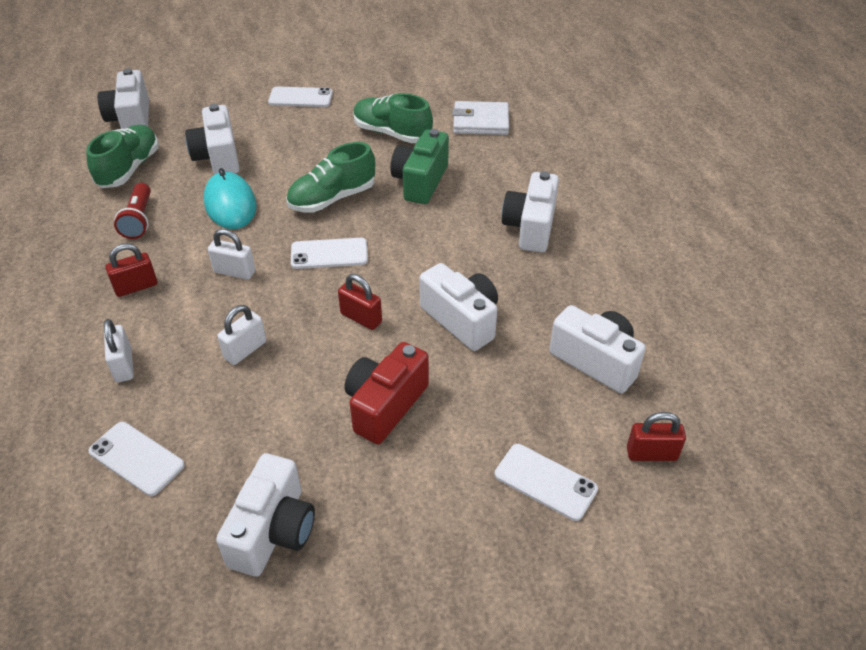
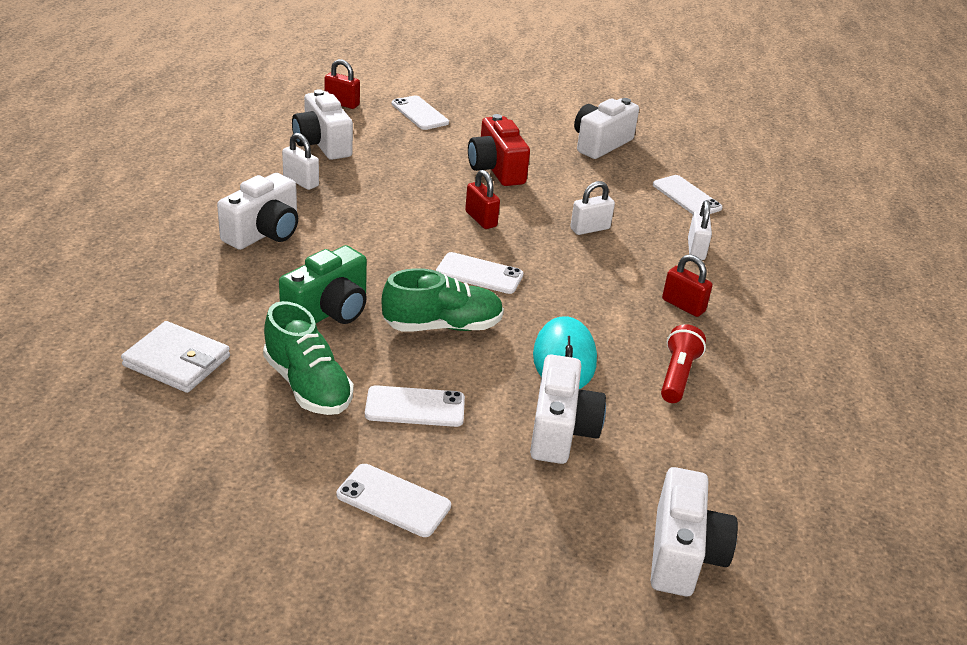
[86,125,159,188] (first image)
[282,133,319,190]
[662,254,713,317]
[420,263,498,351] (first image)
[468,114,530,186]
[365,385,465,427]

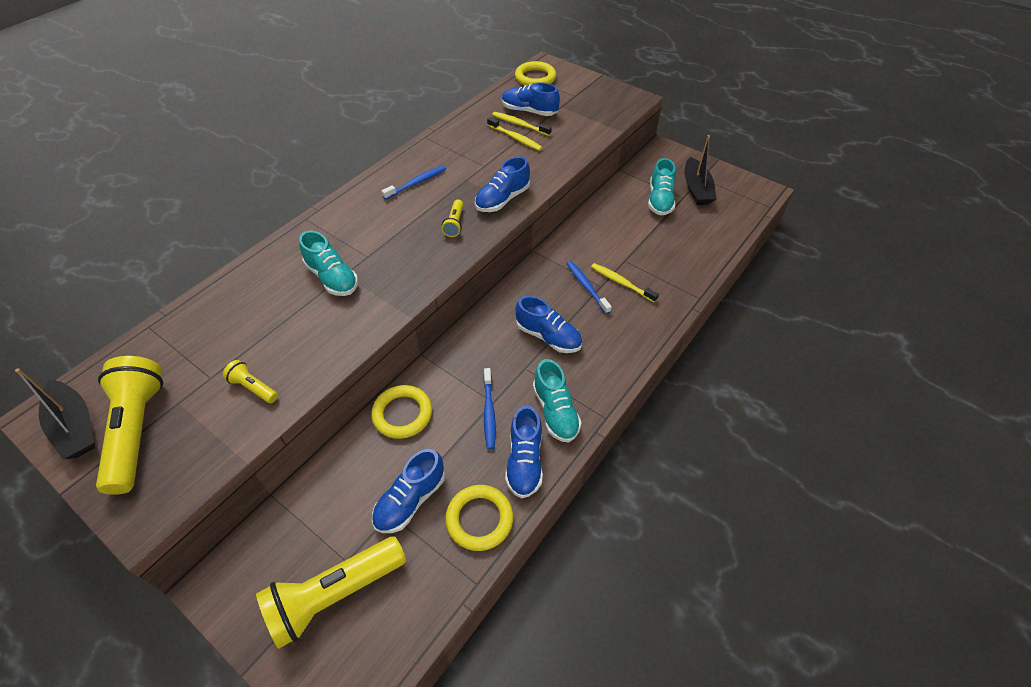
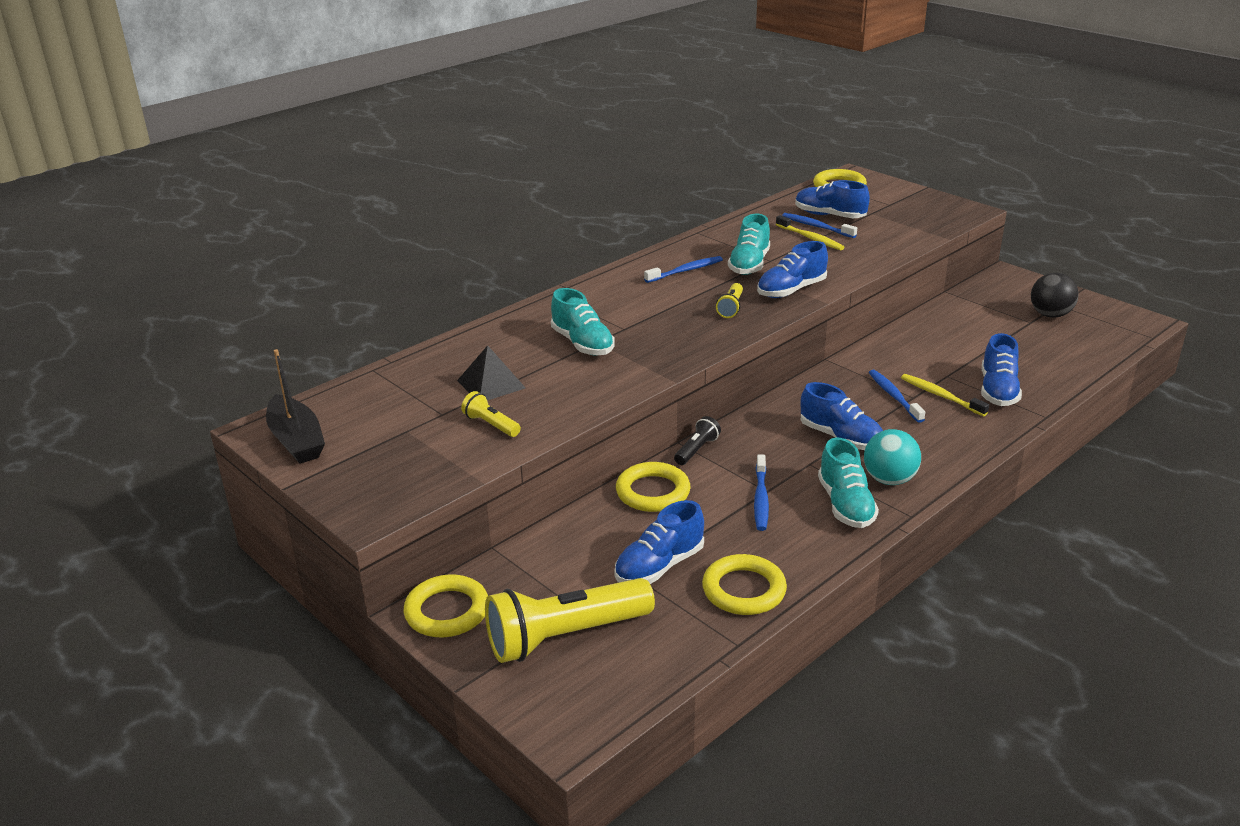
[782,213,857,238]
[1031,273,1079,318]
[728,214,770,275]
[96,356,163,495] (first image)
[981,333,1022,406]
[457,345,525,401]
[674,416,721,465]
[864,429,921,485]
[404,574,488,637]

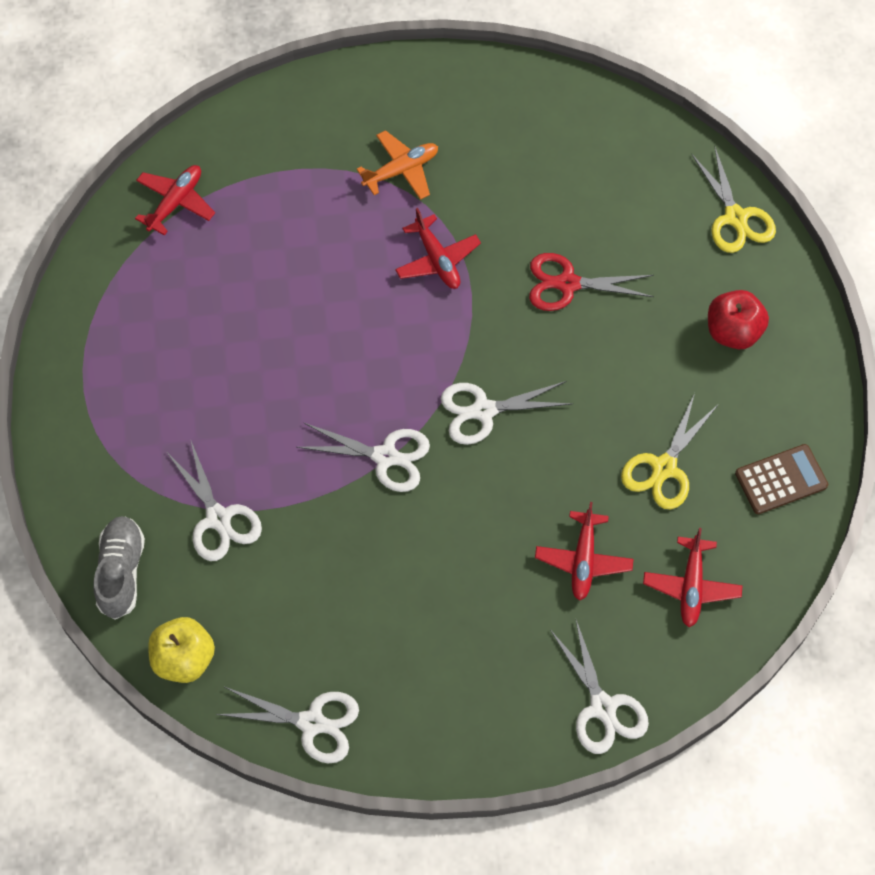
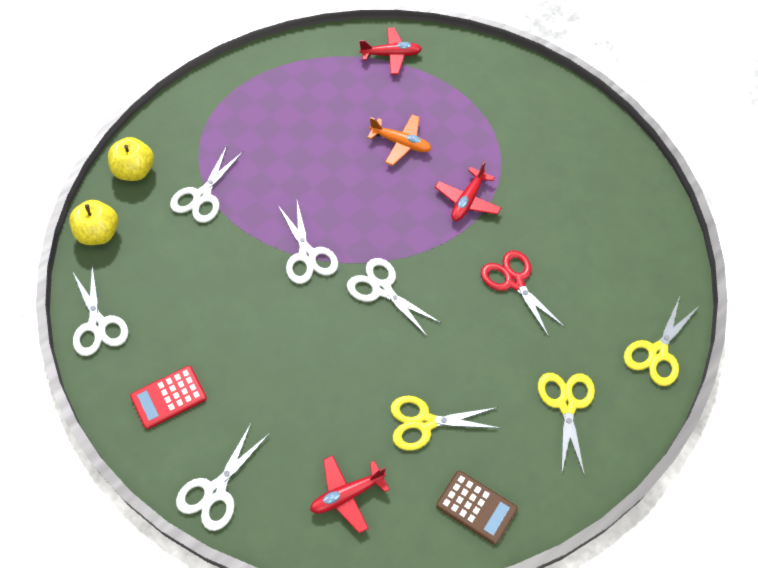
[367,115,431,166]
[538,373,595,477]
[535,502,634,601] (first image)
[108,137,154,181]
[130,366,207,429]

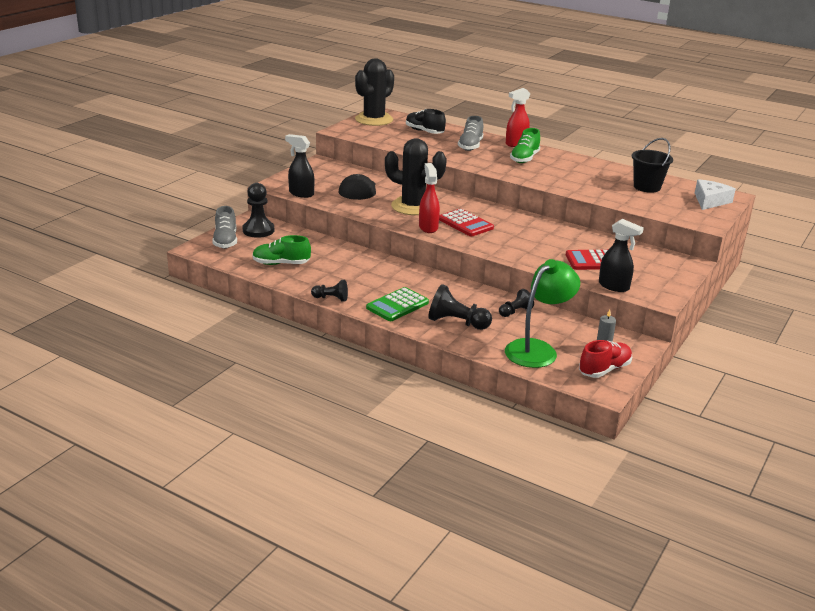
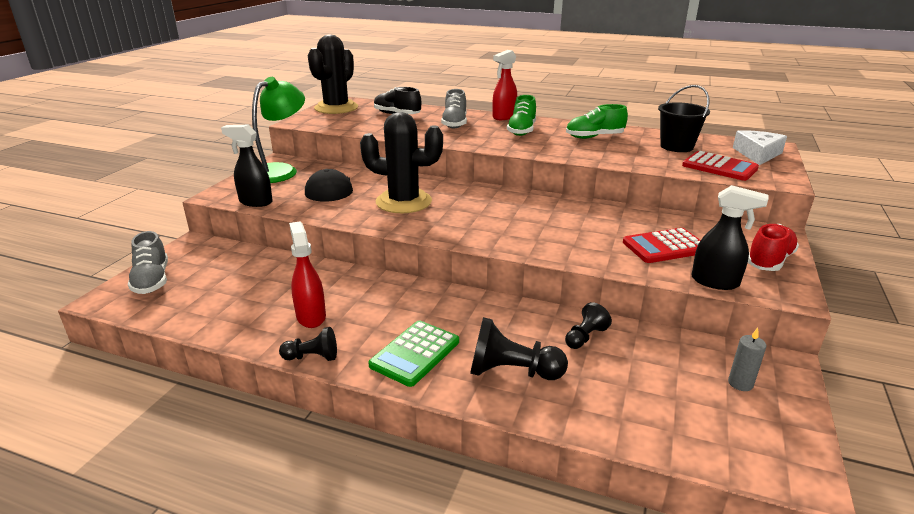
[289,221,326,328]
[243,183,274,238] (first image)
[682,151,759,181]
[566,104,628,139]
[252,77,305,183]
[748,224,799,271]

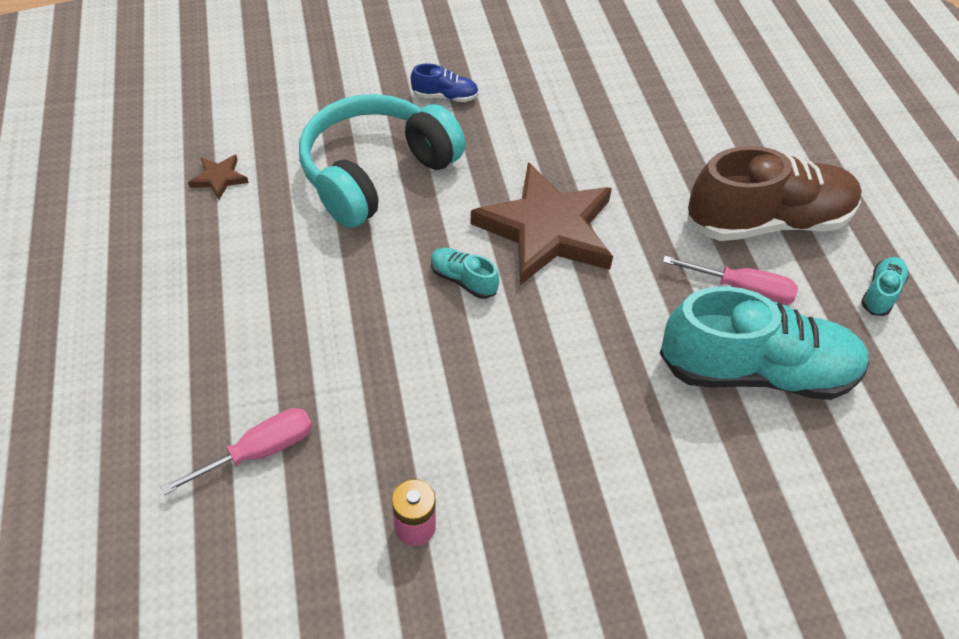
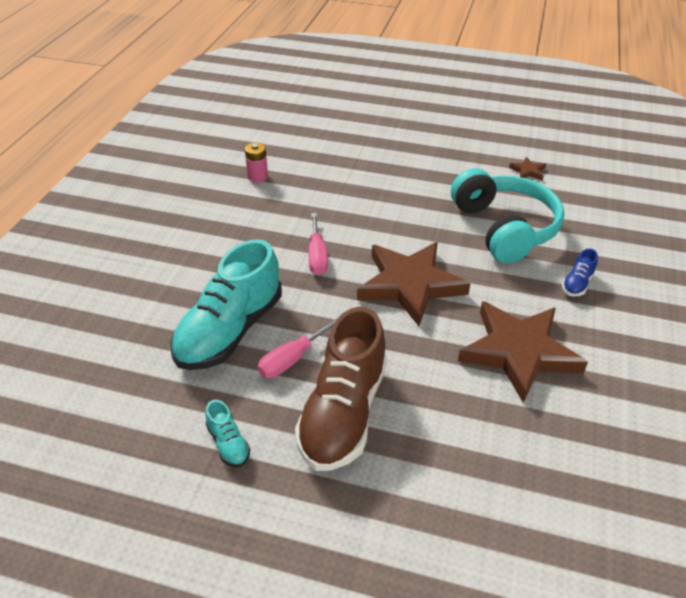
[431,248,499,299] (first image)
[308,213,328,275]
[458,301,588,403]

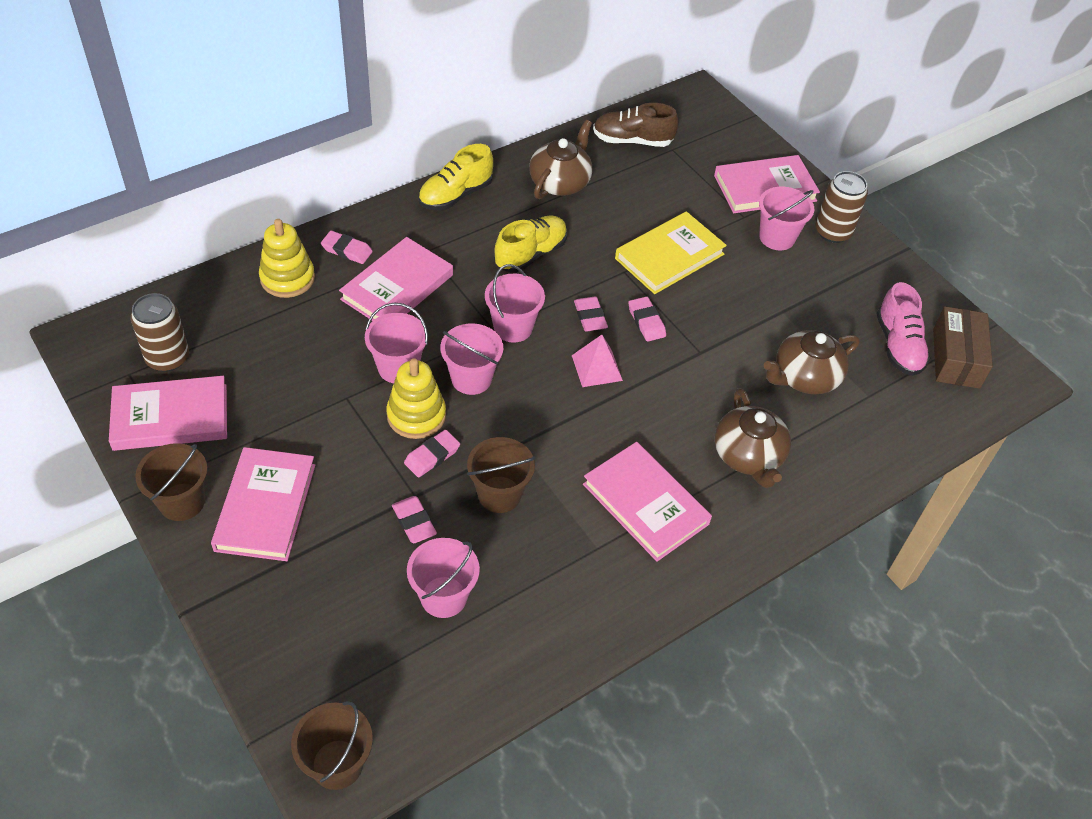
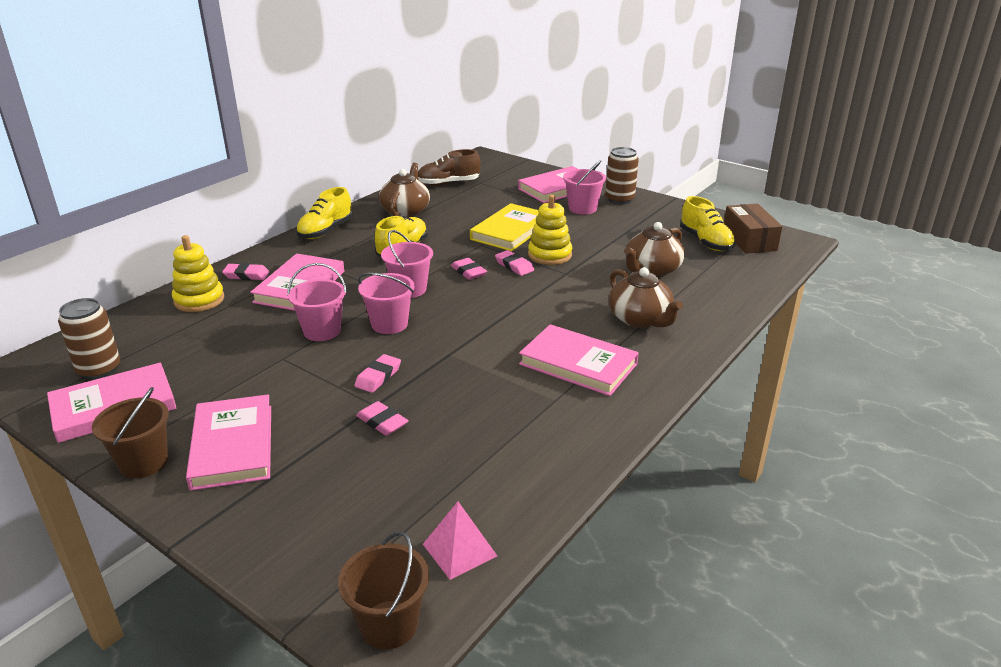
[680,196,735,251]
[423,502,497,580]
[528,195,572,265]
[467,437,536,513] (first image)
[407,538,480,618] (first image)

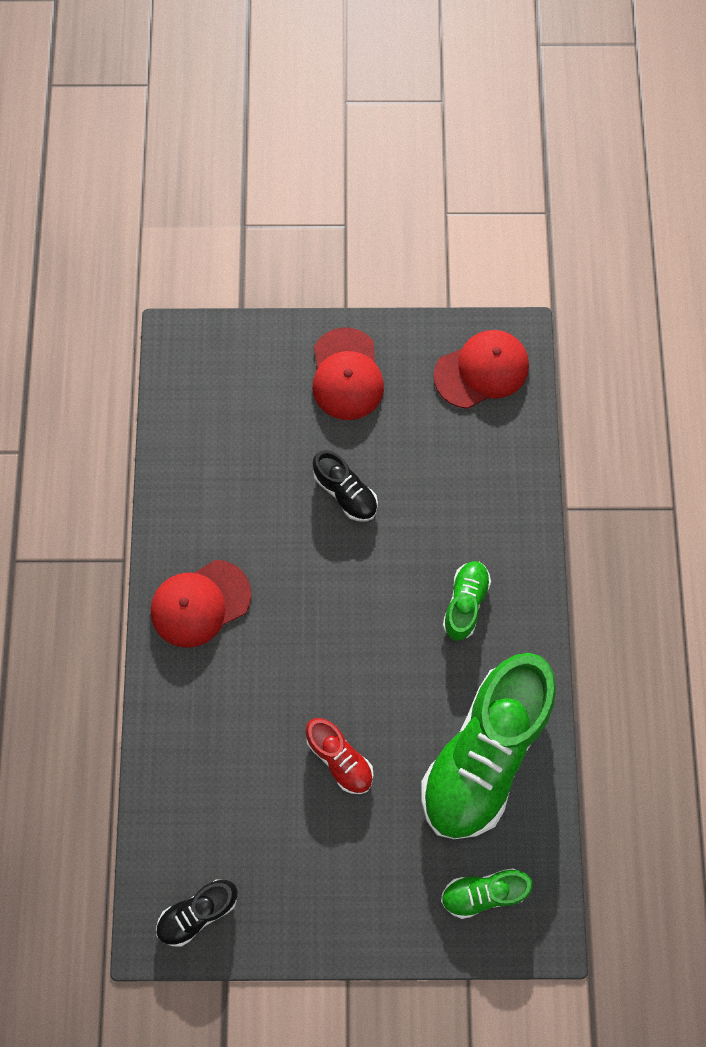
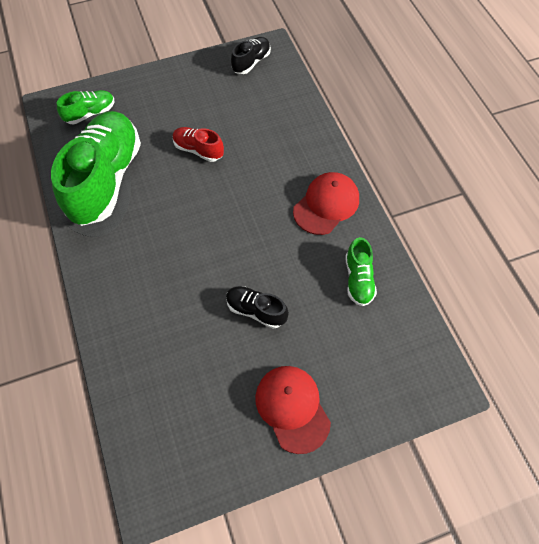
[434,330,529,409] (first image)
[345,237,377,306]

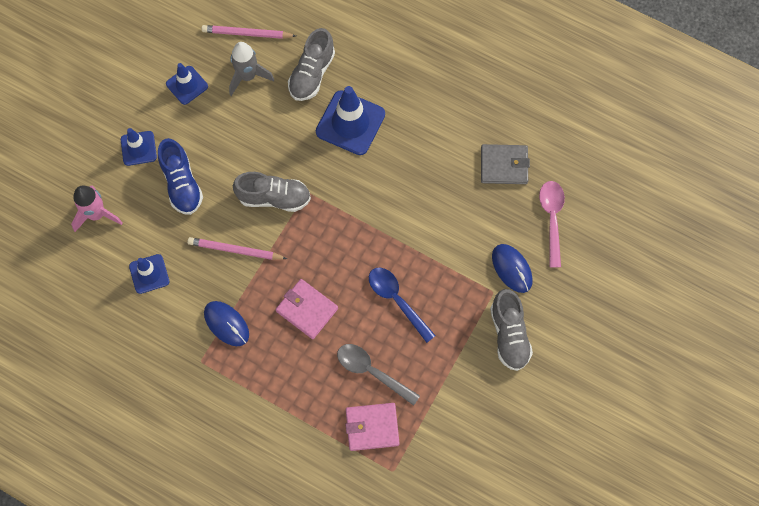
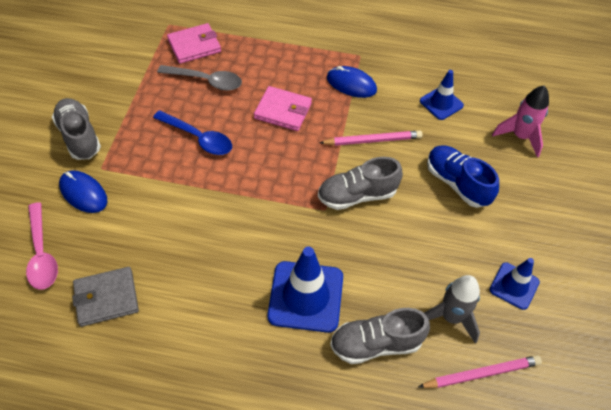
[330,308,430,364]
[121,128,157,166] (first image)

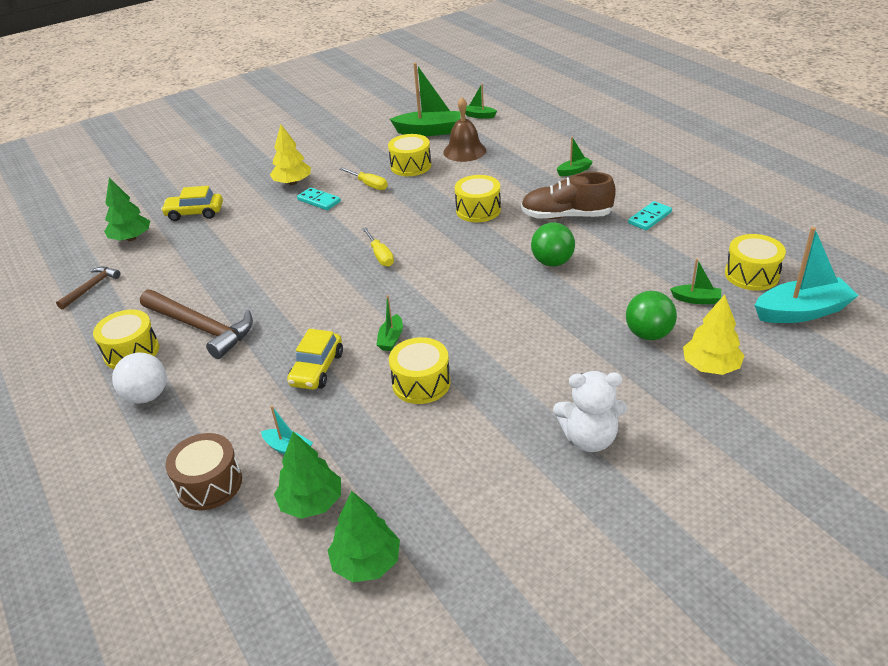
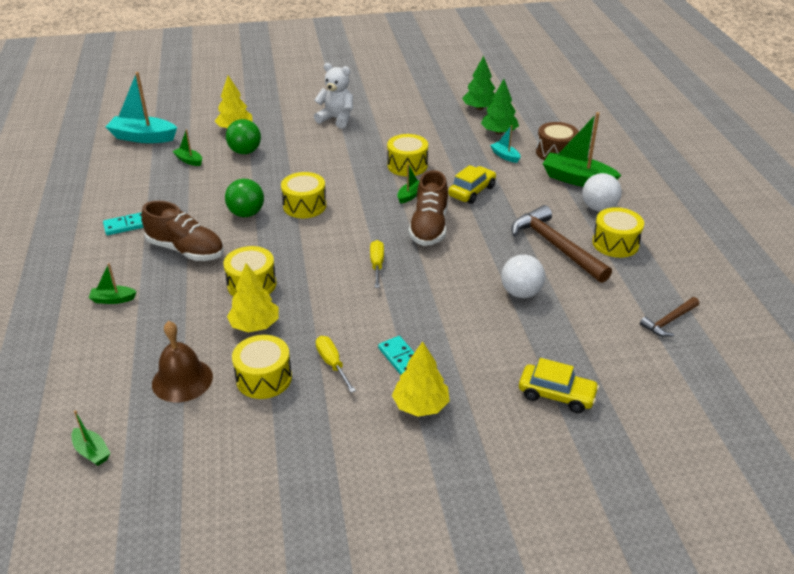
[543,112,621,187]
[104,177,150,241] (first image)
[281,172,326,218]
[409,170,448,246]
[501,255,545,298]
[227,263,279,332]

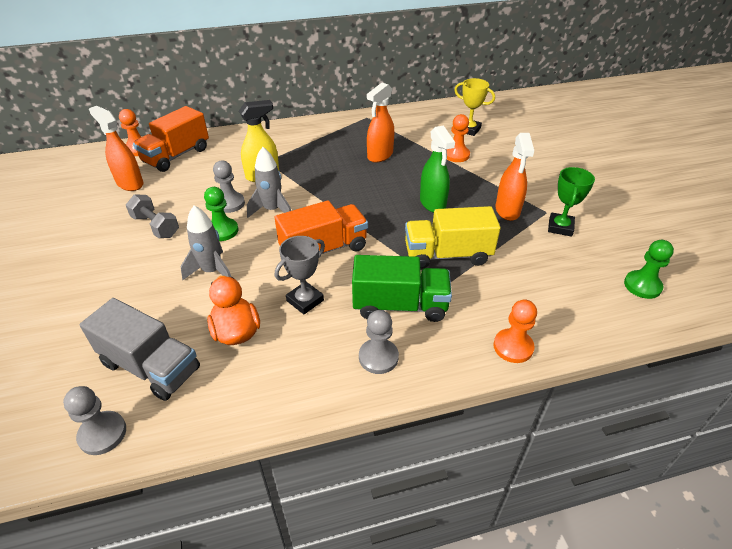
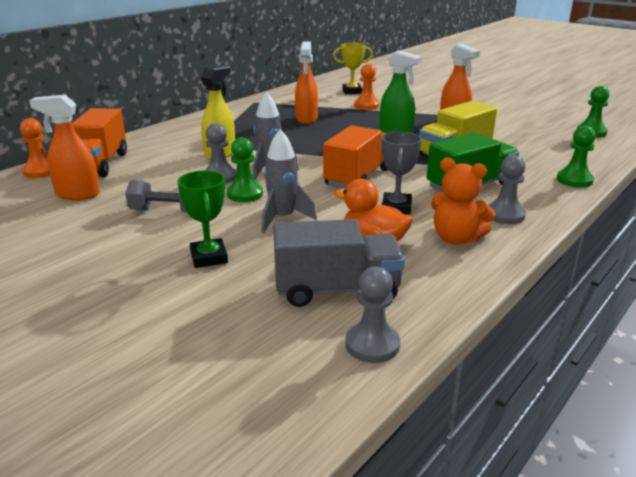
[177,171,228,268]
[557,126,596,188]
[431,158,496,245]

